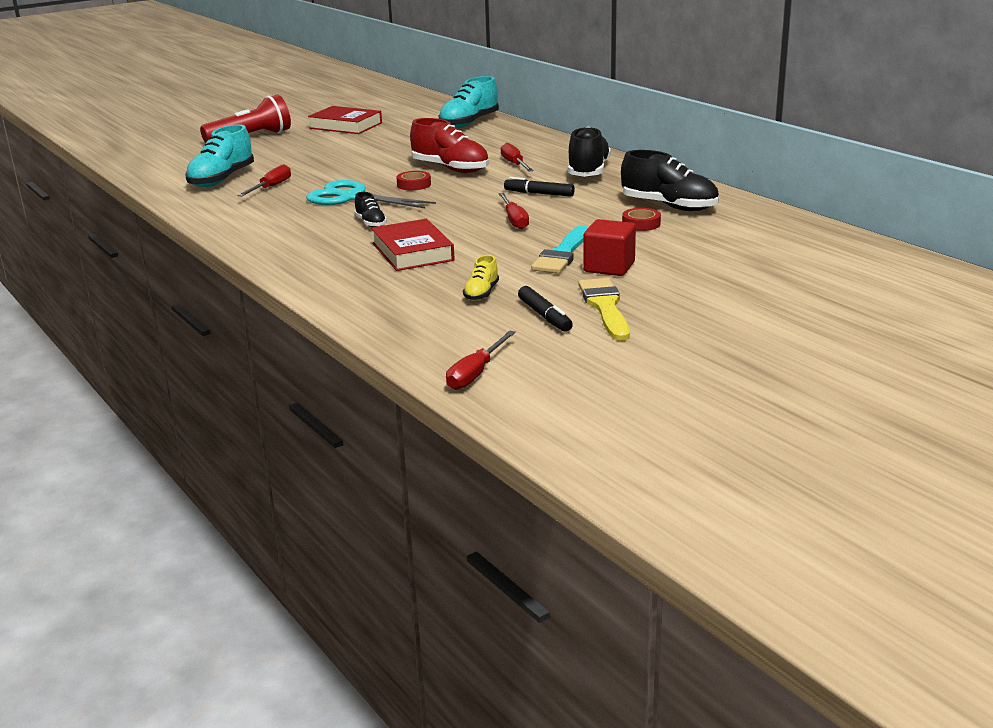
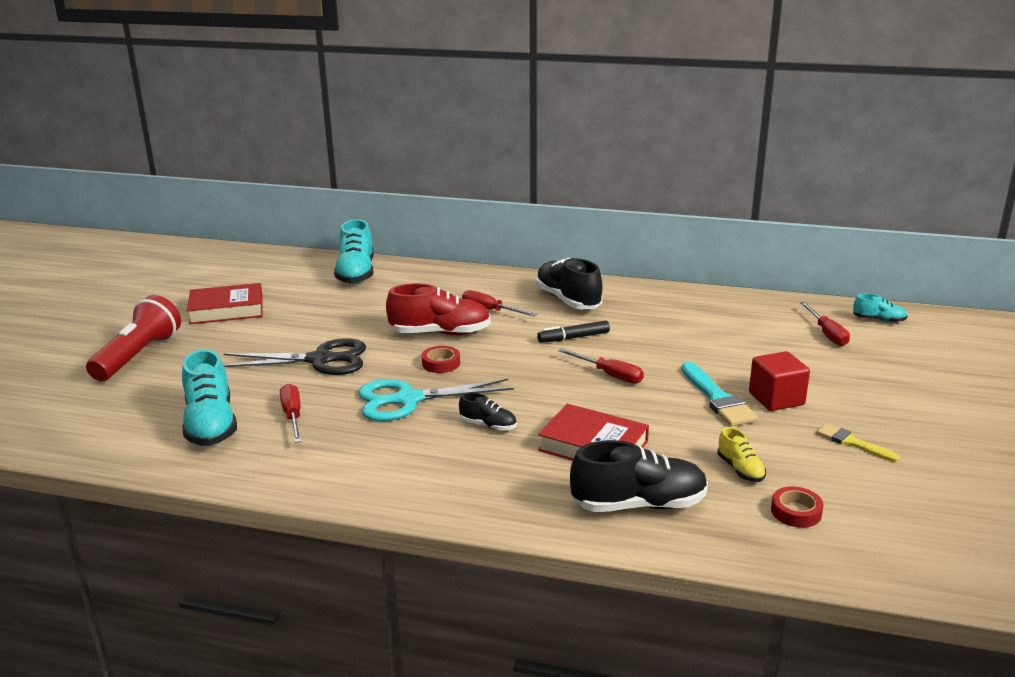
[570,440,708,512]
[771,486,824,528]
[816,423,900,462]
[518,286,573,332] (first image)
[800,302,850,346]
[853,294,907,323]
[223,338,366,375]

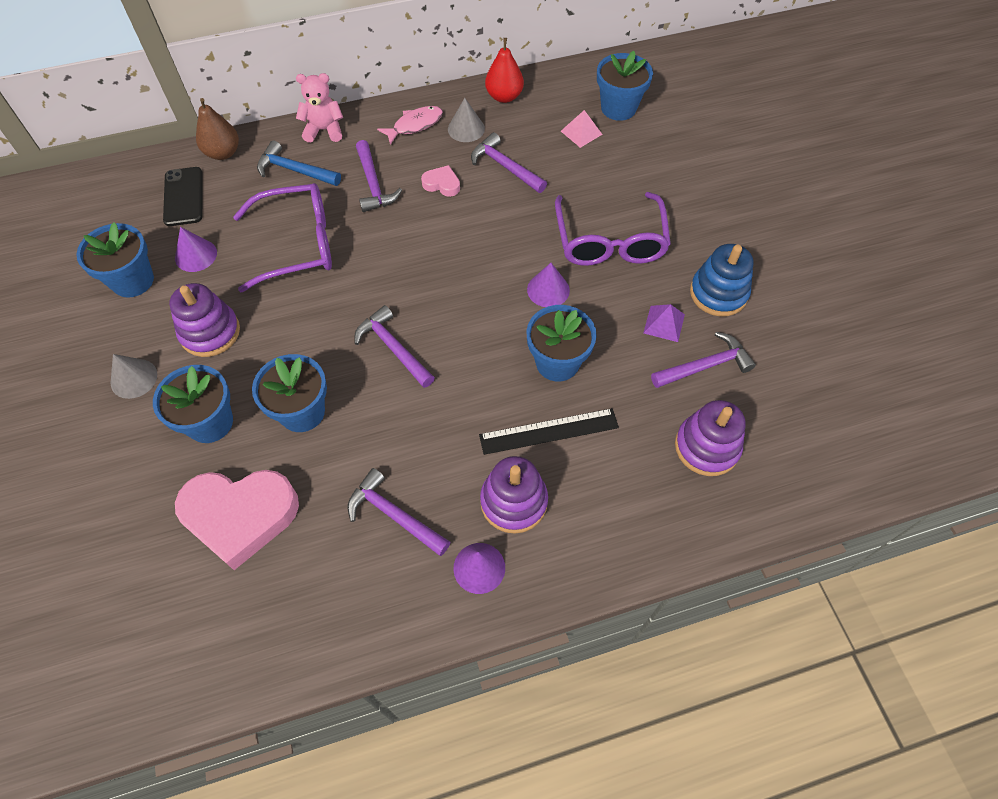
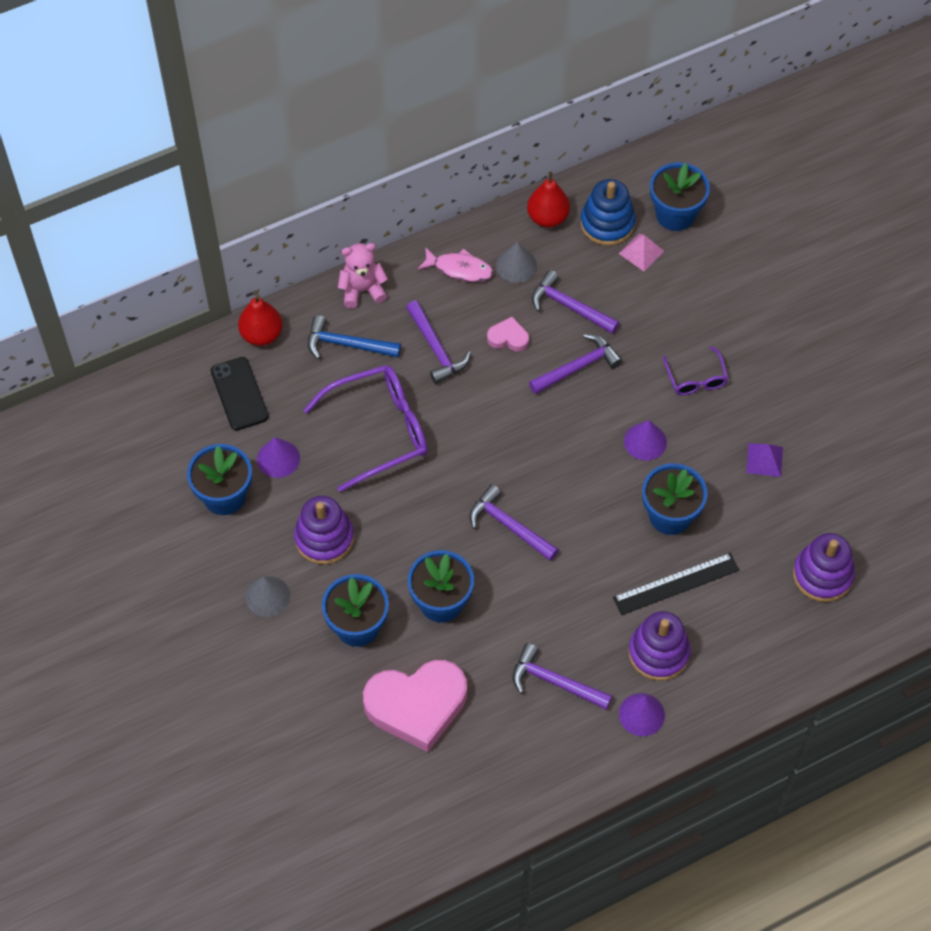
[238,295,283,346]
[418,247,494,282]
[663,346,728,395]
[580,179,635,246]
[529,334,622,394]

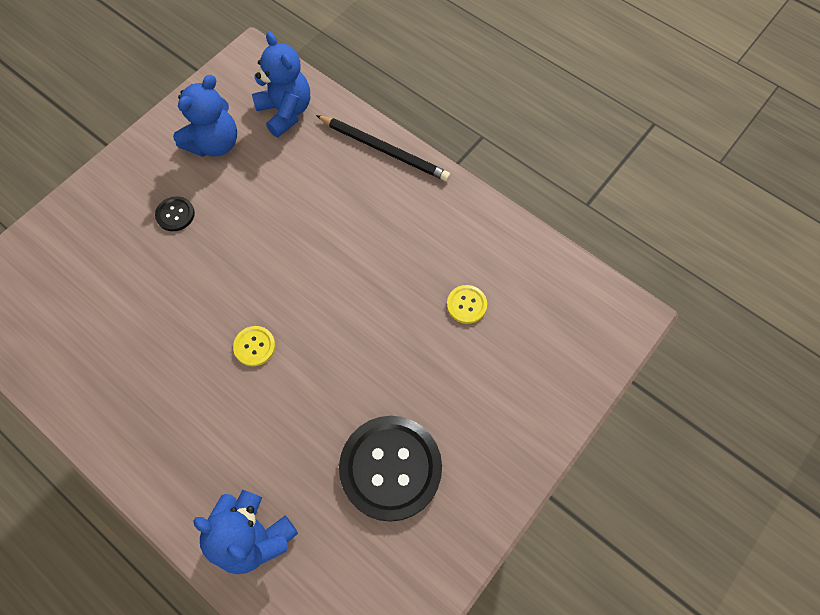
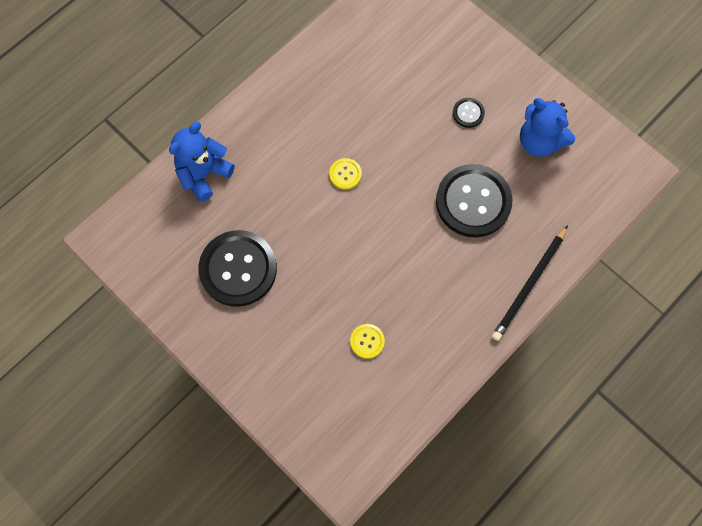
[252,32,310,137] (first image)
[436,164,512,237]

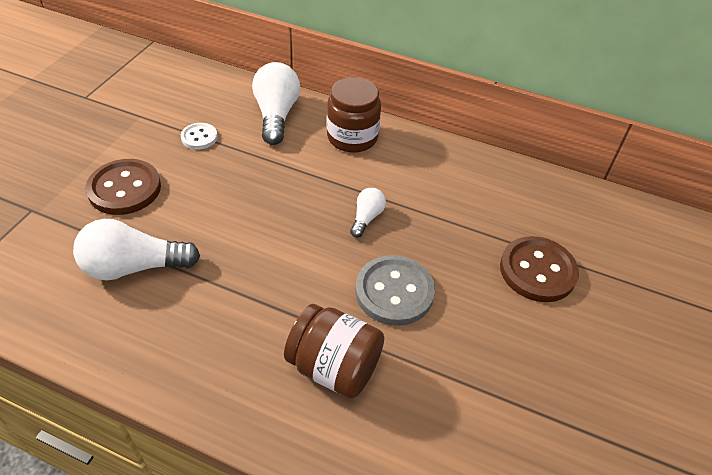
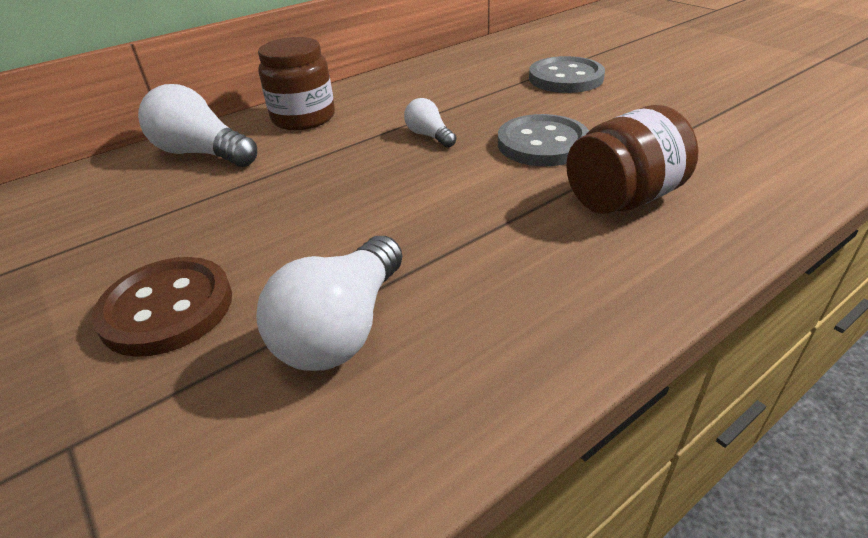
[181,123,218,149] (first image)
[529,56,605,93]

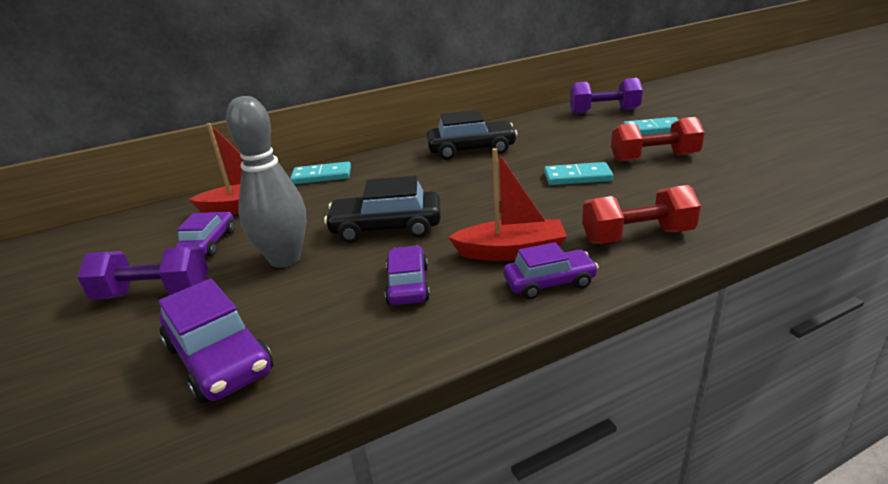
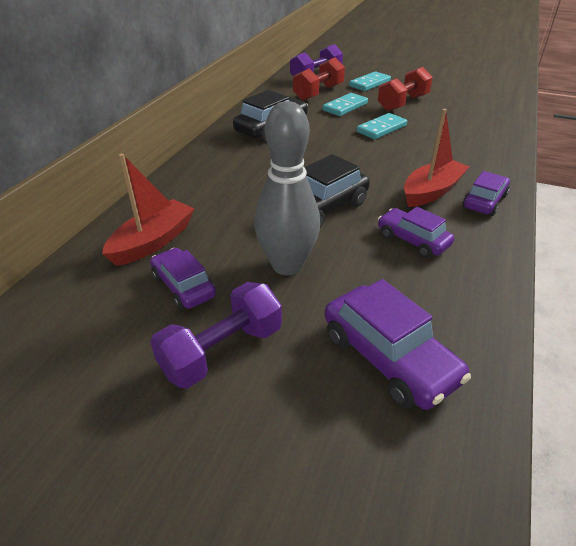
[322,93,368,116]
[293,57,345,101]
[325,279,471,410]

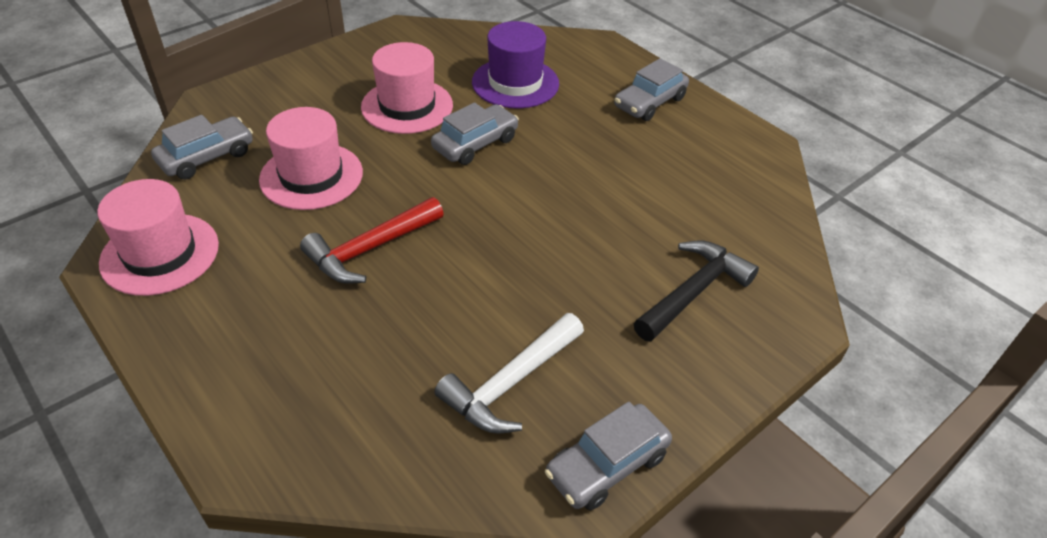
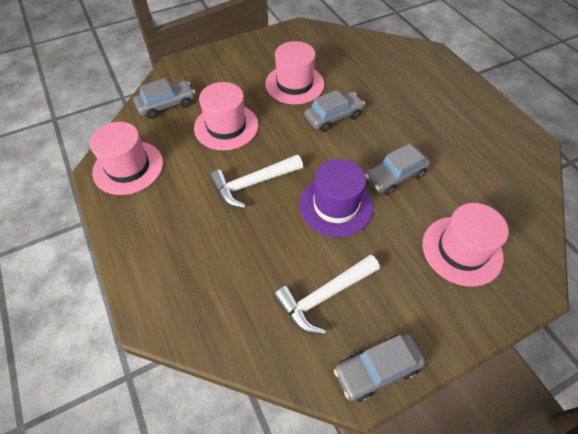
[299,159,373,237]
[365,143,430,195]
[210,154,303,208]
[422,203,509,287]

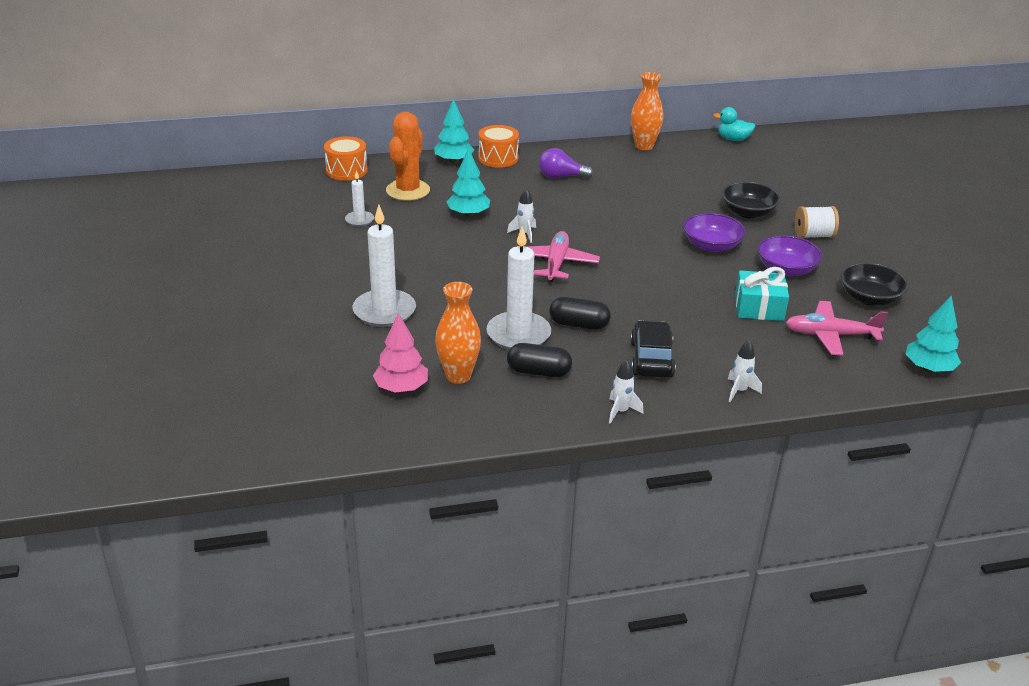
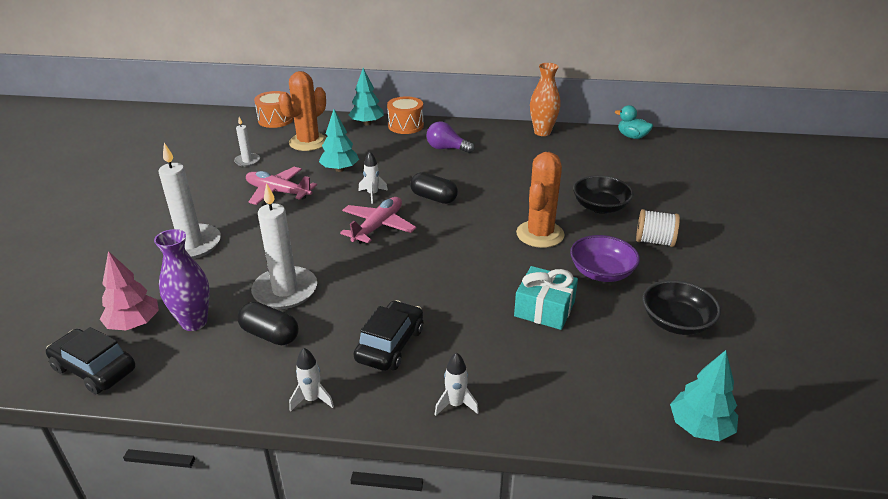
[516,152,565,248]
[154,229,210,331]
[410,172,458,204]
[246,167,317,205]
[46,327,135,394]

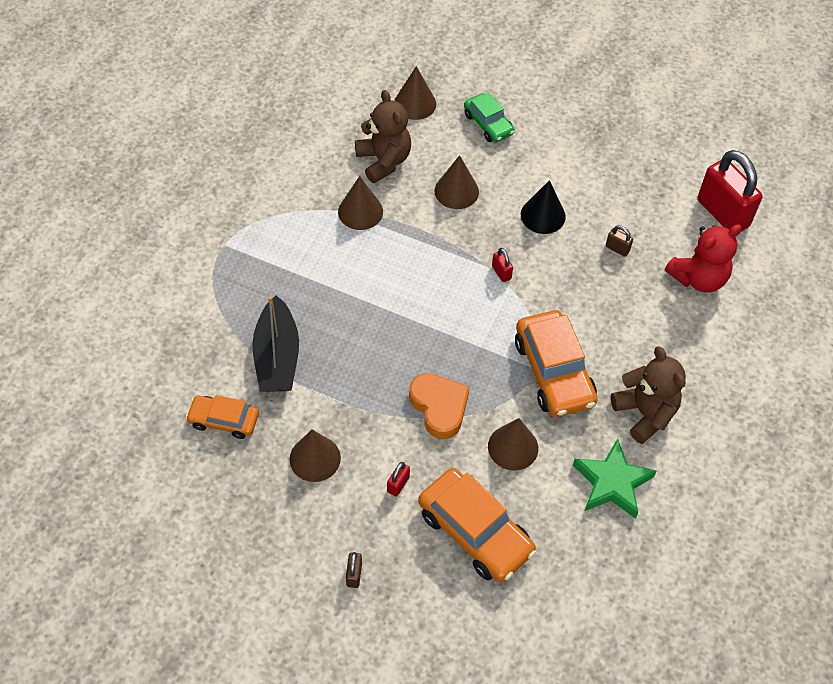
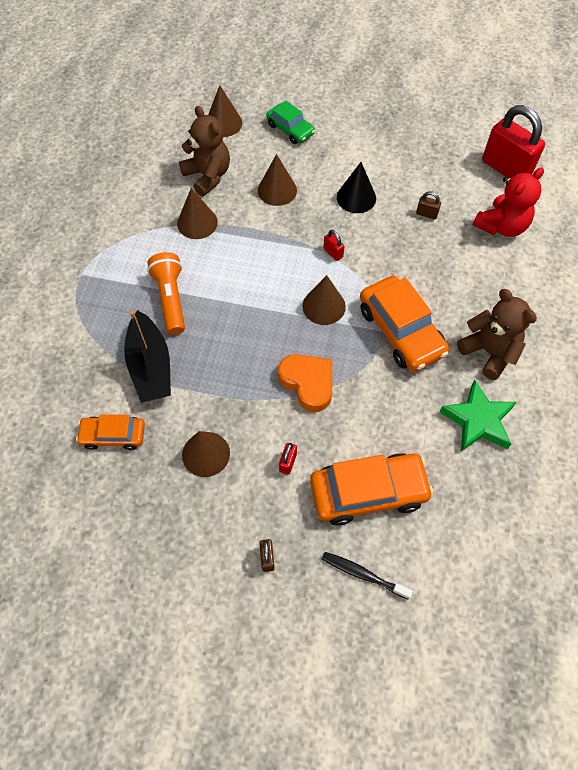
[303,275,346,325]
[310,453,433,526]
[147,252,185,335]
[322,552,413,600]

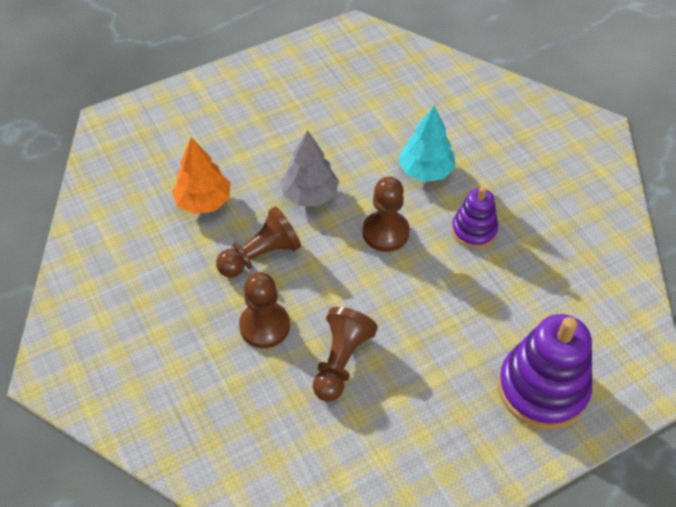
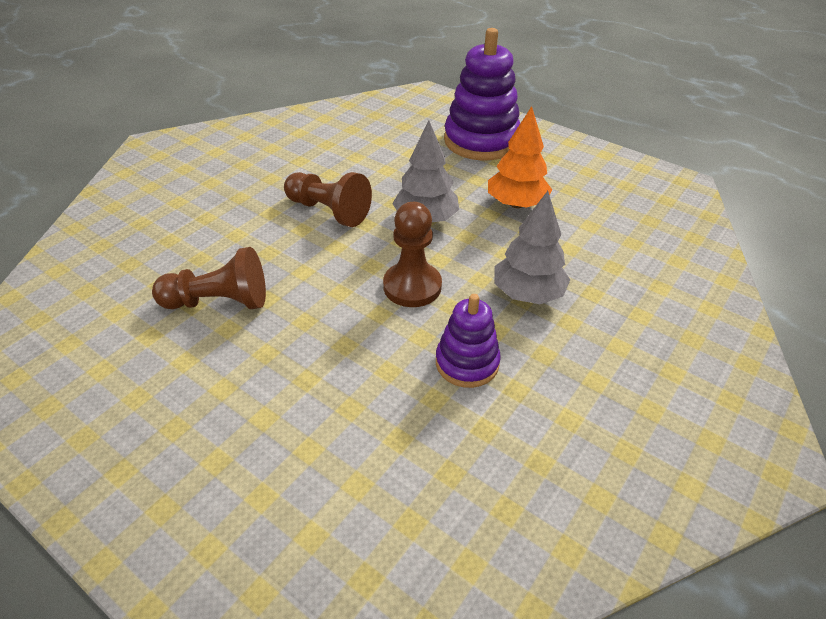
[494,191,570,304]
[488,106,552,208]
[239,272,290,348] (first image)
[444,28,520,161]

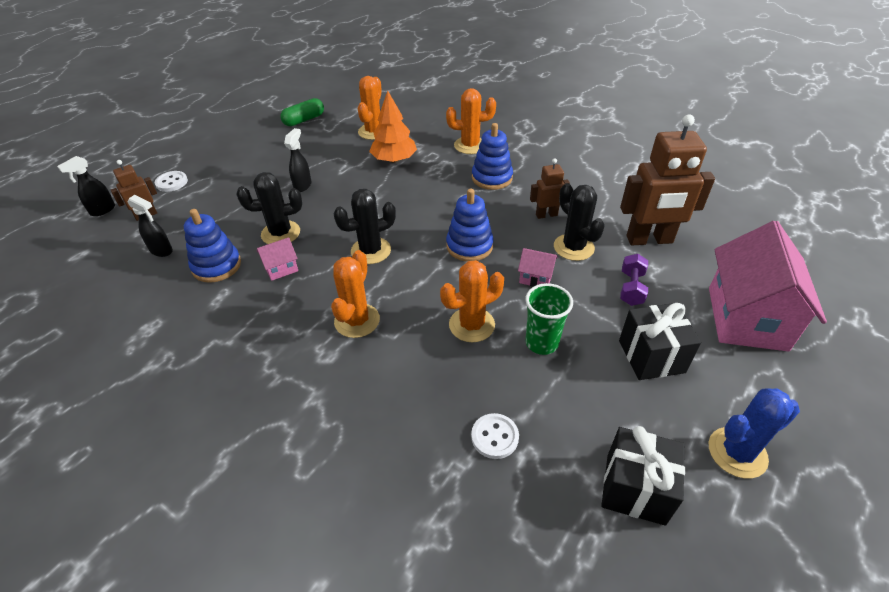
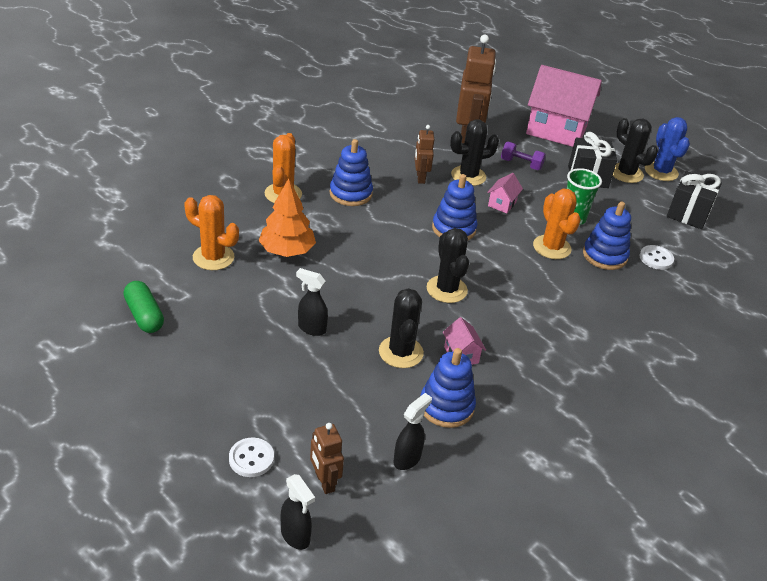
[331,250,380,338] (first image)
[613,118,658,183]
[583,202,631,270]

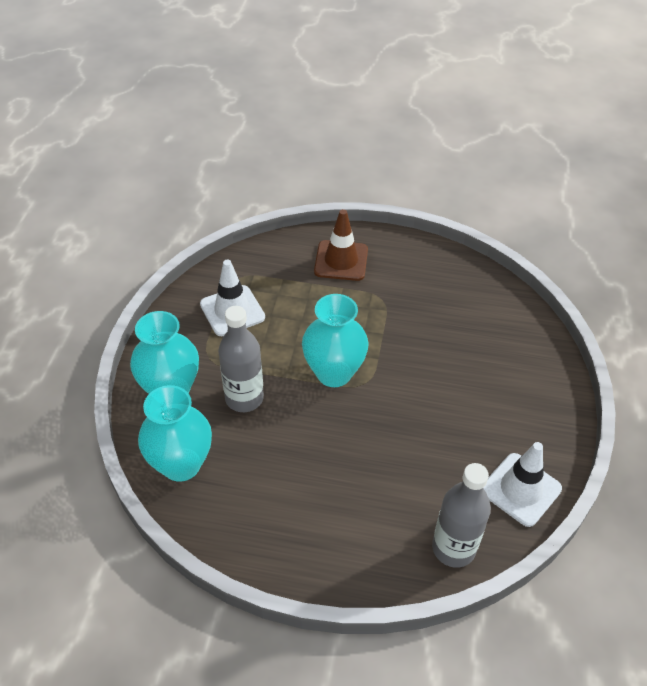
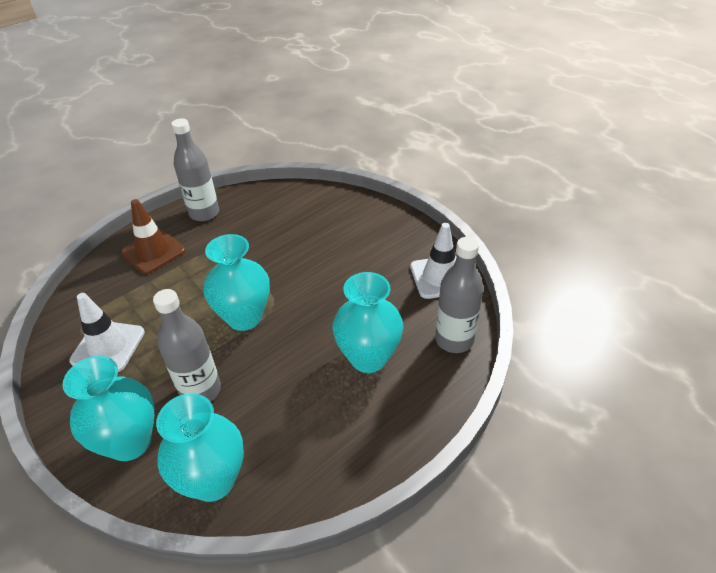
[171,118,219,221]
[332,272,403,373]

